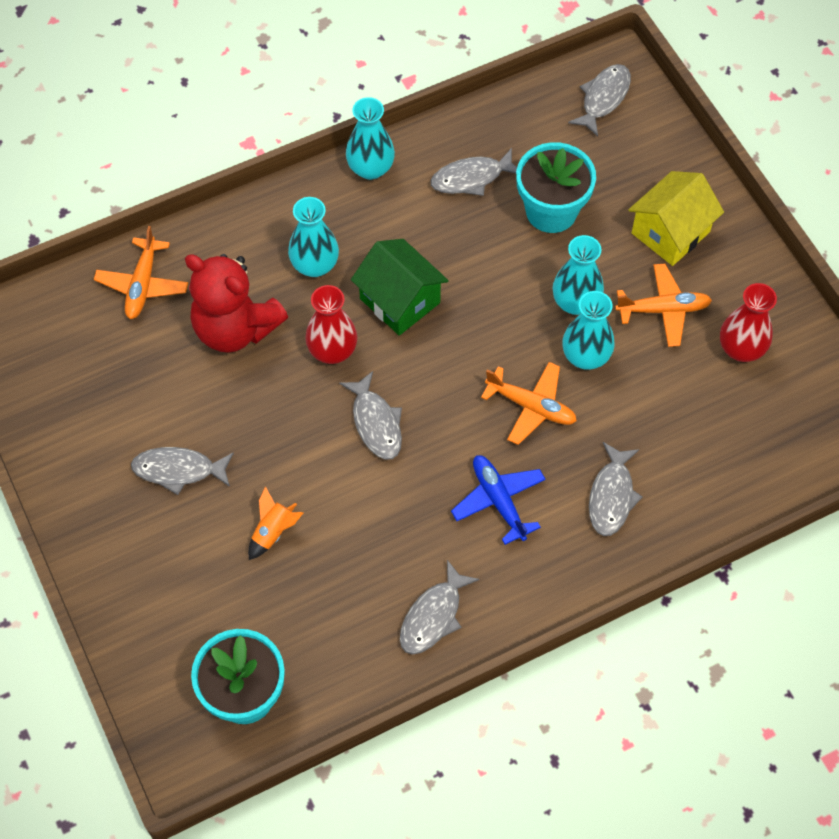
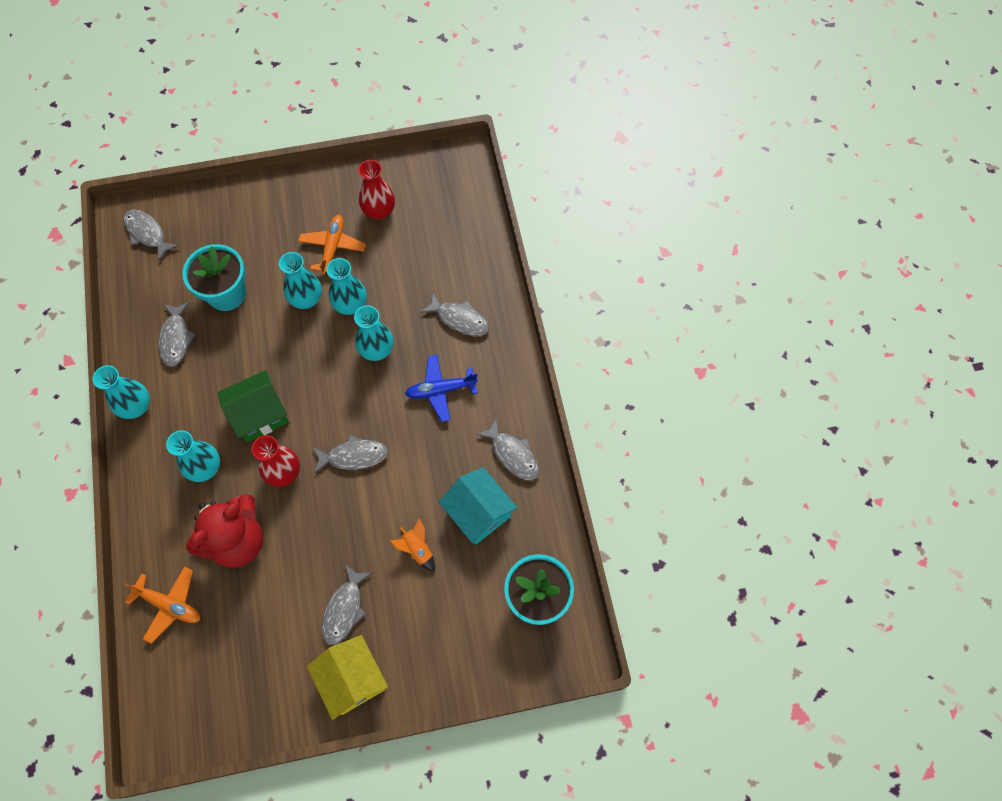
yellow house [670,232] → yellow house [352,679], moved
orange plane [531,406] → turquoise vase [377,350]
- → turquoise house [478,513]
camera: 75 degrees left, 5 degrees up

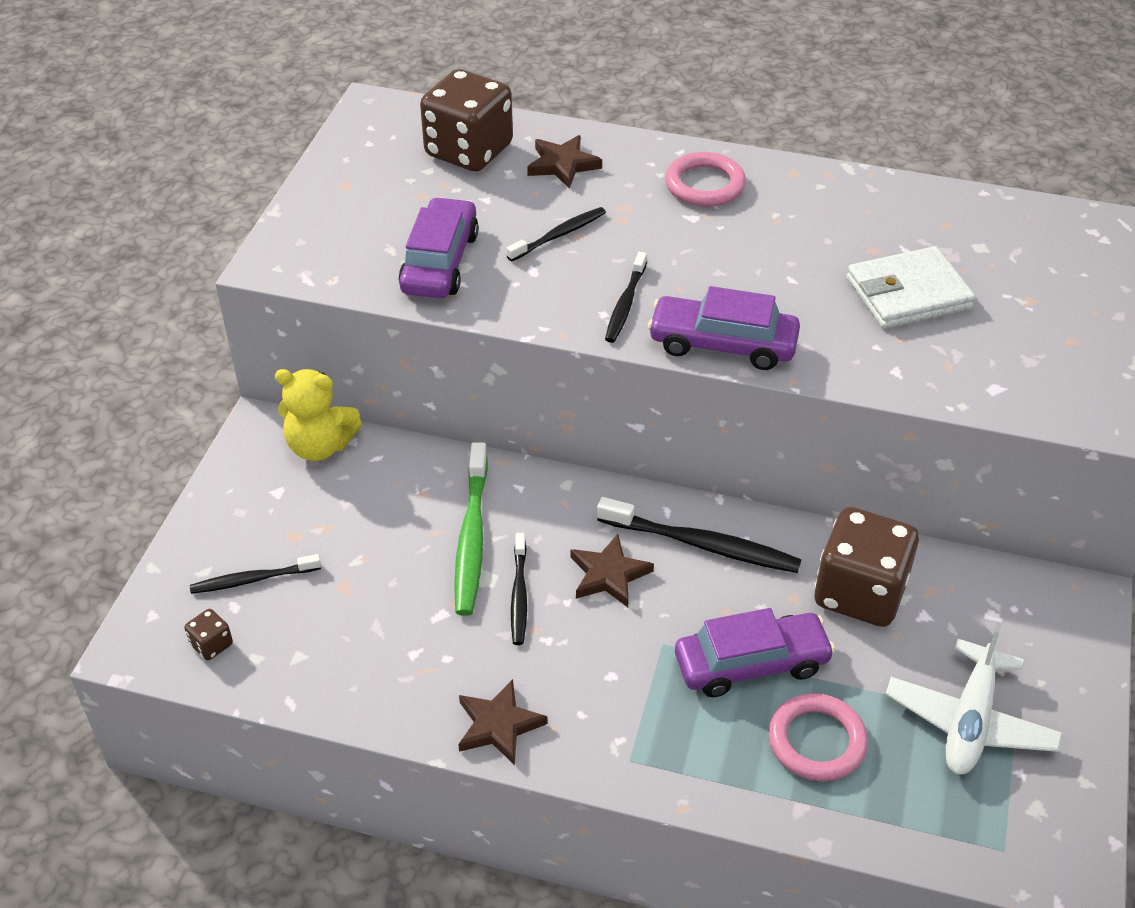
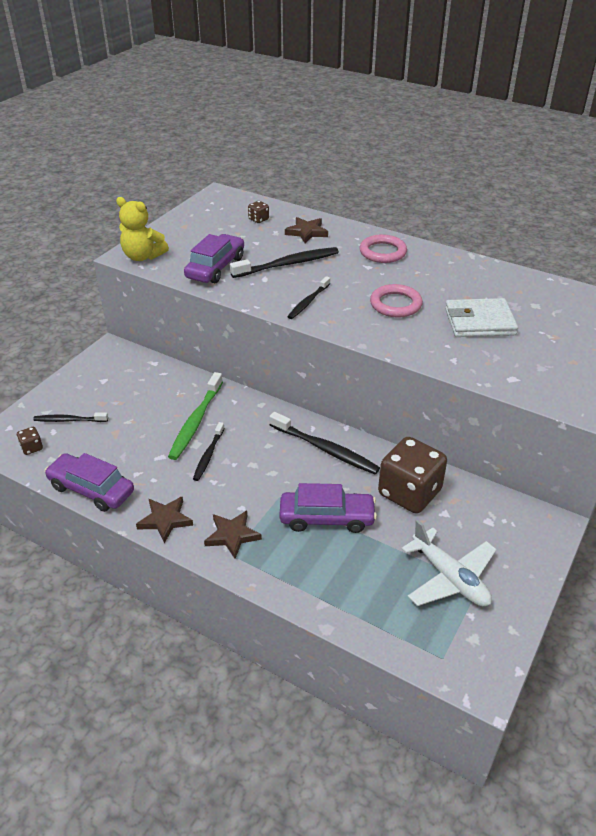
brown dice [469,151] → brown dice [258,219], x0.41
black toothbrush [558,235] → black toothbrush [287,264], x1.64
purple car [722,344] → purple car [91,489], moved
yellow teddy bear [320,446] → yellow teddy bear [143,256], moved
brown star [609,575] → brown star [232,535], moved
white plane [969,721] → white plane [450,578], 75 degrees counterclockwise
pink ring [816,741] → pink ring [395,304], moved
camera: 15 degrees right, 5 degrees down

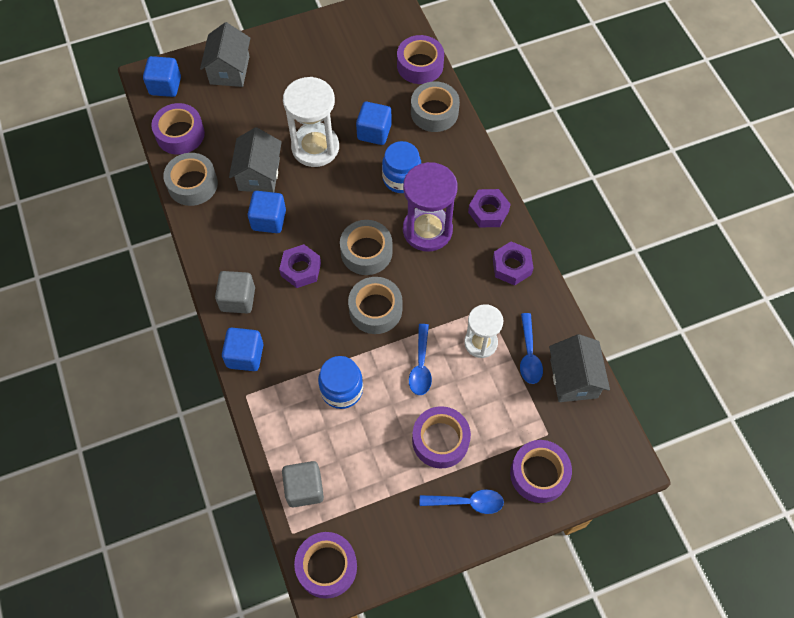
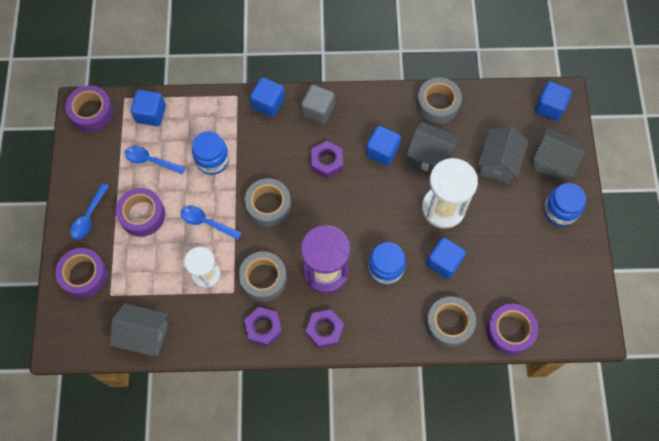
purple tape [180,134] → -
grey tape [366,252] → grey tape [263,279], moved
blue spoon [529,355] → blue spoon [151,161], moved
grey cube [304,488] → blue cube [151,114]
- → grey house [498,163]
- → blue jar [560,211]
camera: 110 degrees right, 5 degrees up

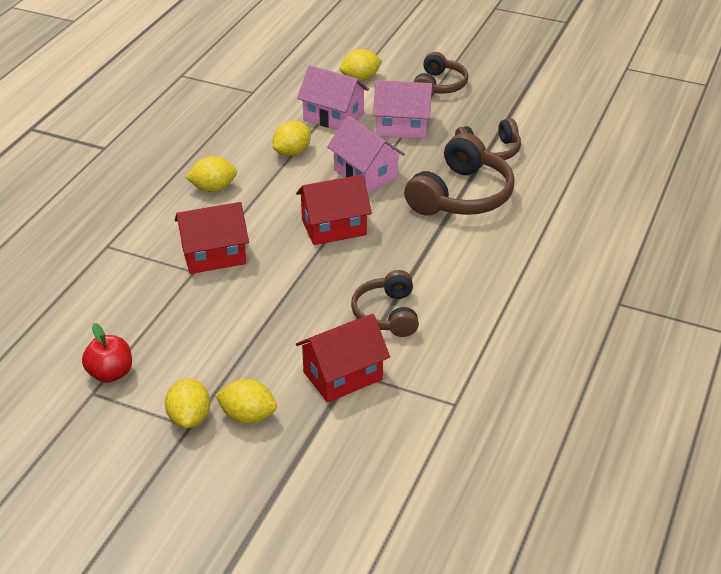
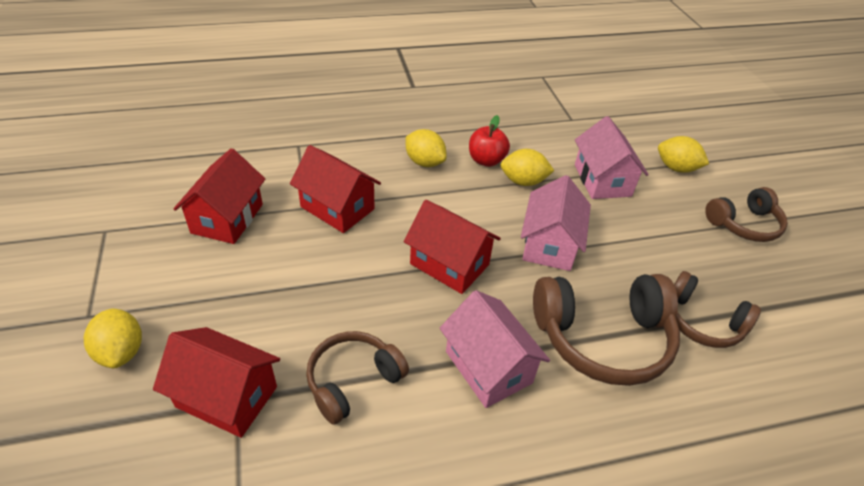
pink house [402,127] → pink house [488,367], moved
red apple [110,373] → red apple [486,160], moved
yellow lemon [189,418] → -
- → red house [227,218]
camera: 50 degrees right, 5 degrees up

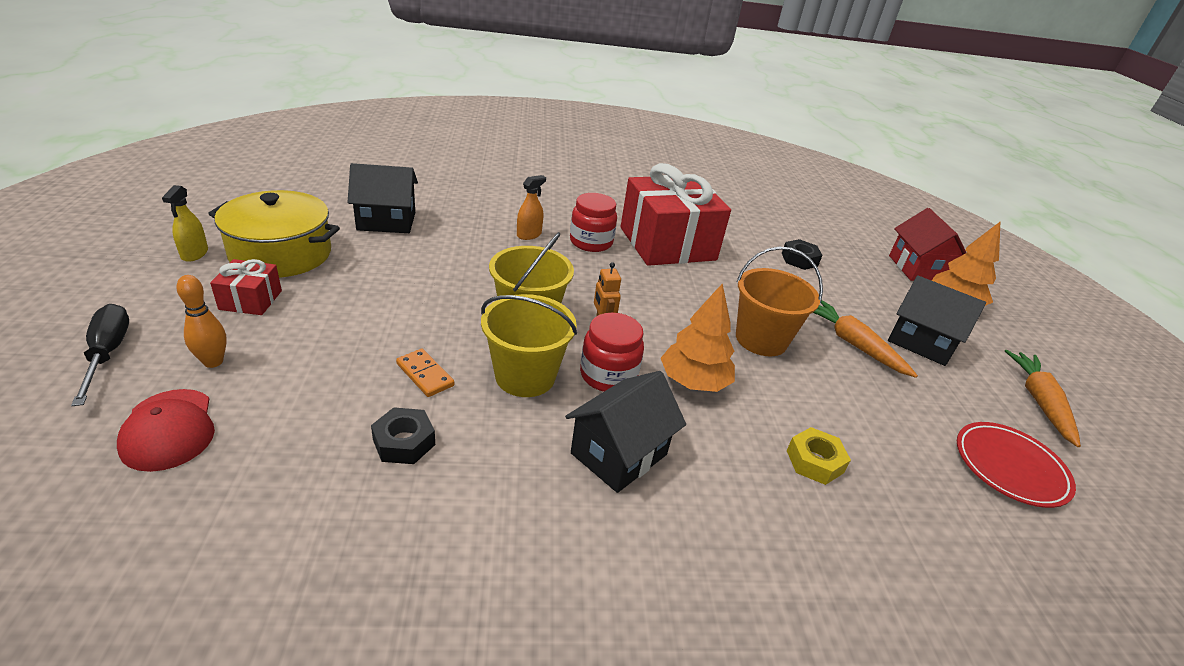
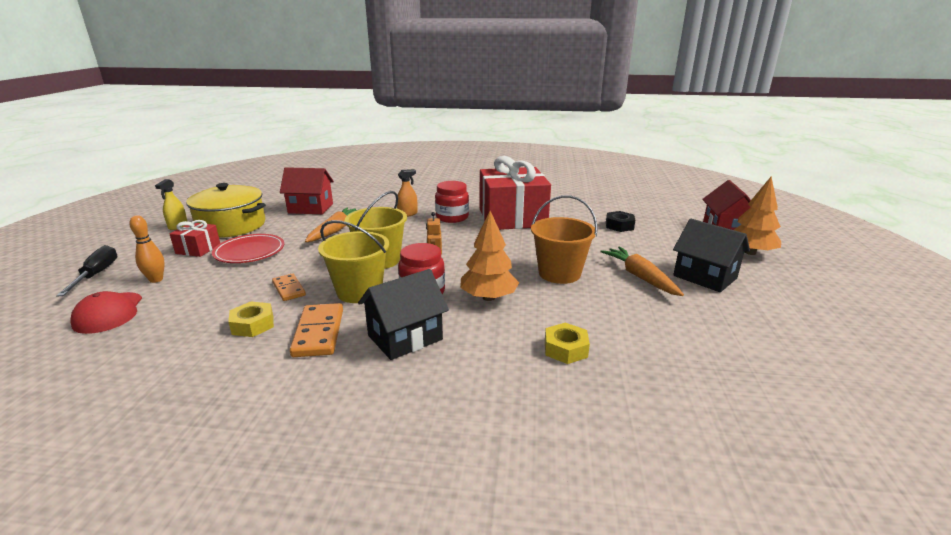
black house [386,221] → red house [310,208]
orange carrot [1039,402] → orange carrot [335,230], moved
black nut [404,442] → yellow nut [253,325]
red plate [1010,467] → red plate [249,252], moved
- → orange domino [318,333]
camera: 15 degrees right, 10 degrees down

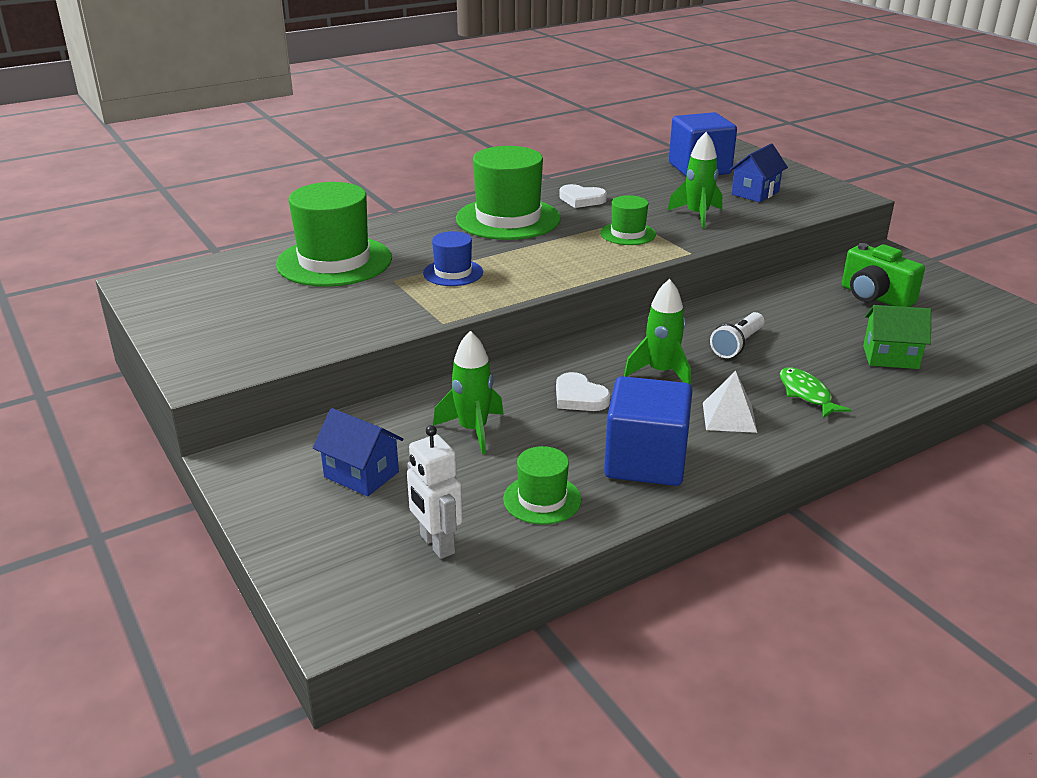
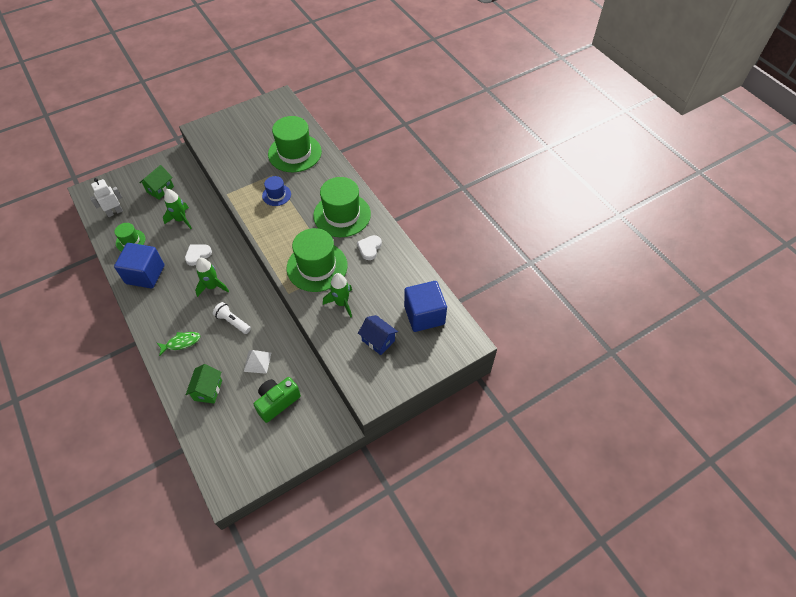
green hat [628,234] → green hat [317,267], x1.95
white pyramid [729,417] → white pyramid [257,362], moved
blue house [361,474] → green house [160,189]
camera: 90 degrees right, 25 degrees up

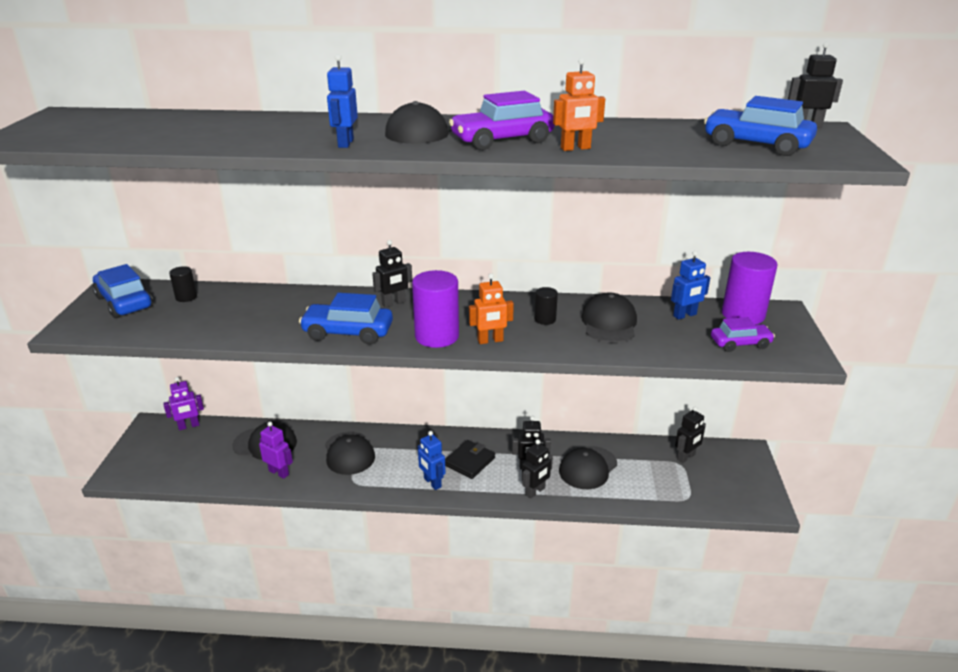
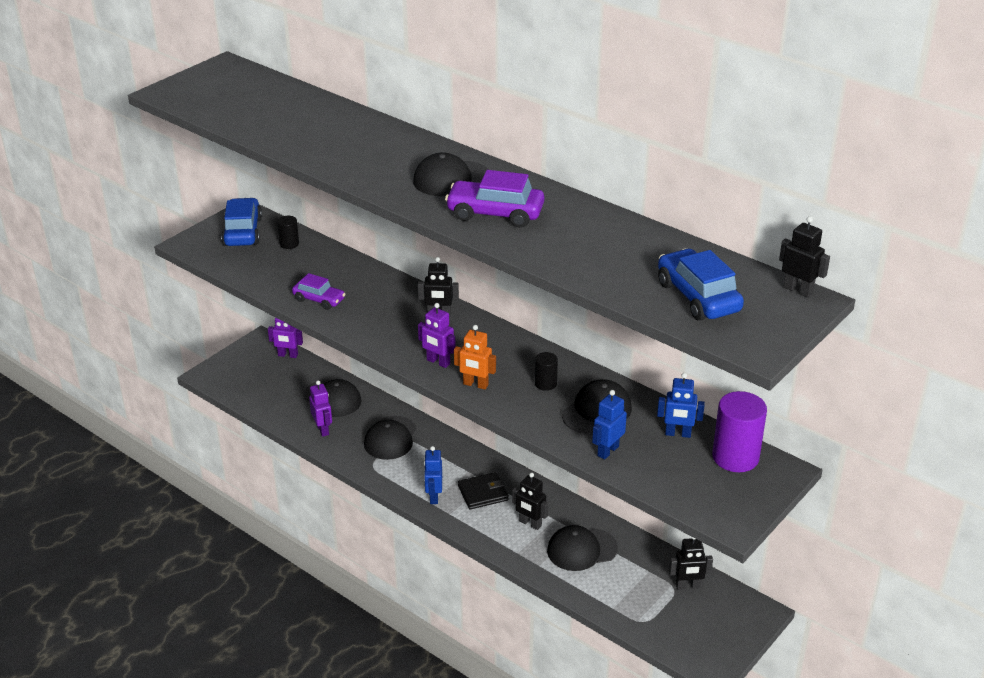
blue robot [345,143] → blue robot [607,451], moved
orange robot [575,148] → -
purple cylinder [437,336] → purple robot [438,362]
blue car [348,333] → -
purple car [740,343] → purple car [319,300], moved
black robot [535,491] → -
camera: 35 degrees right, 5 degrees up

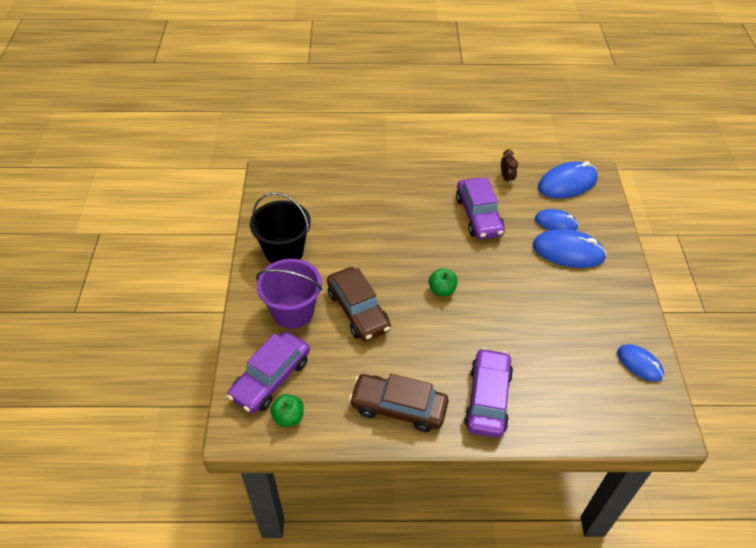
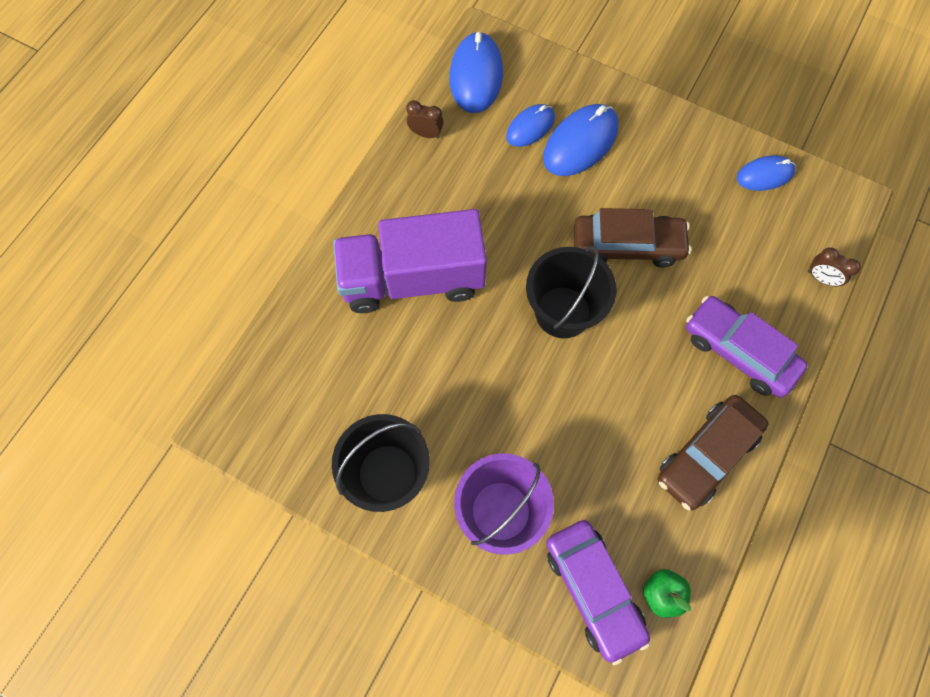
purple car [478,216] → -
brown car [358,311] → brown car [627,246], moved
green apple [442,290] → black bucket [562,312]
- → purple truck [413,279]
- → brown clock [821,278]
camera: 60 degrees left, 20 degrees up

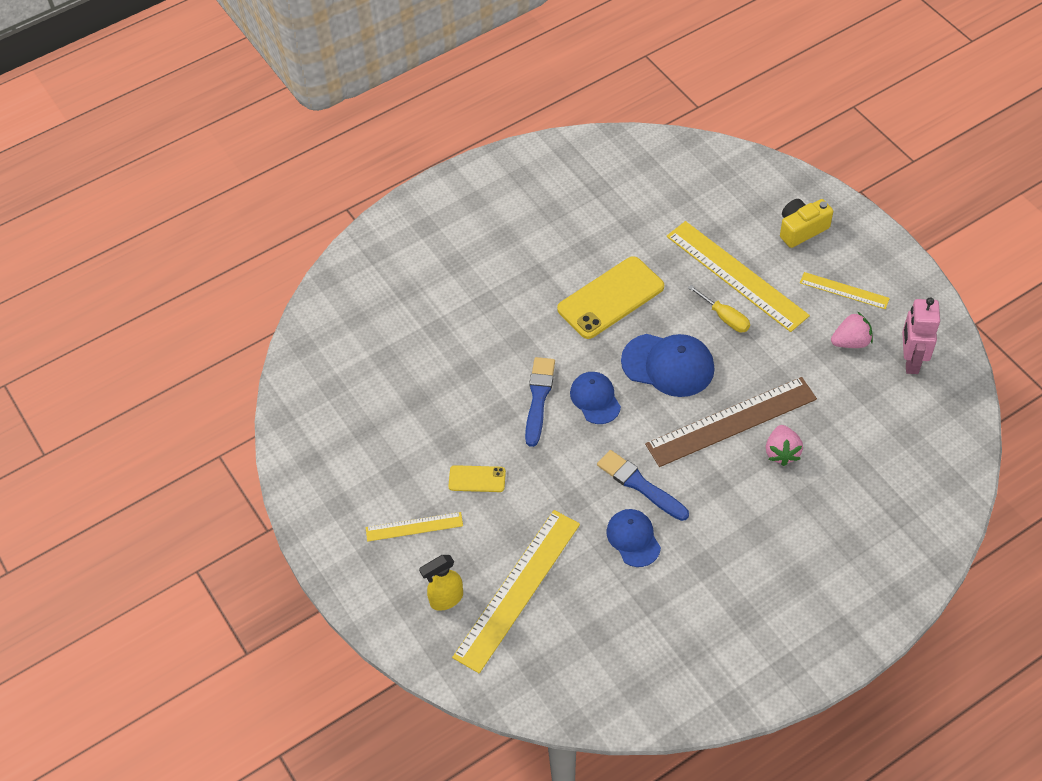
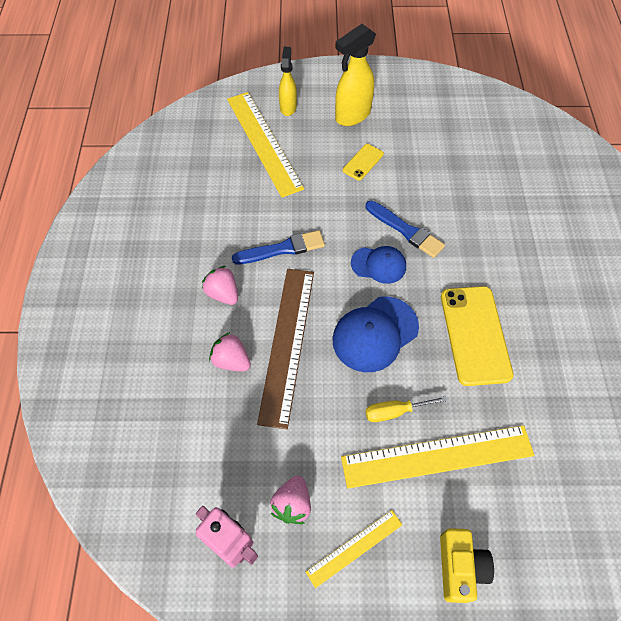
blue cap [633,538] → -
yellow ruler [414,527] → yellow spray bottle [352,115]
- → pink strawberry [223,293]
camera: 120 degrees right, 5 degrees up

